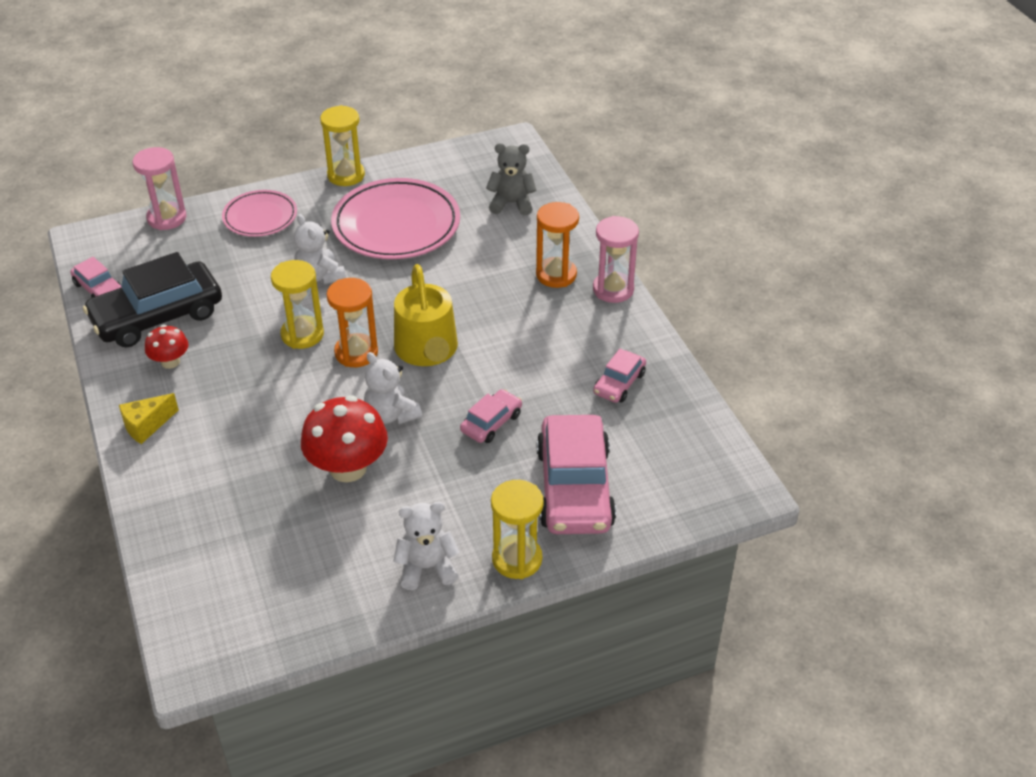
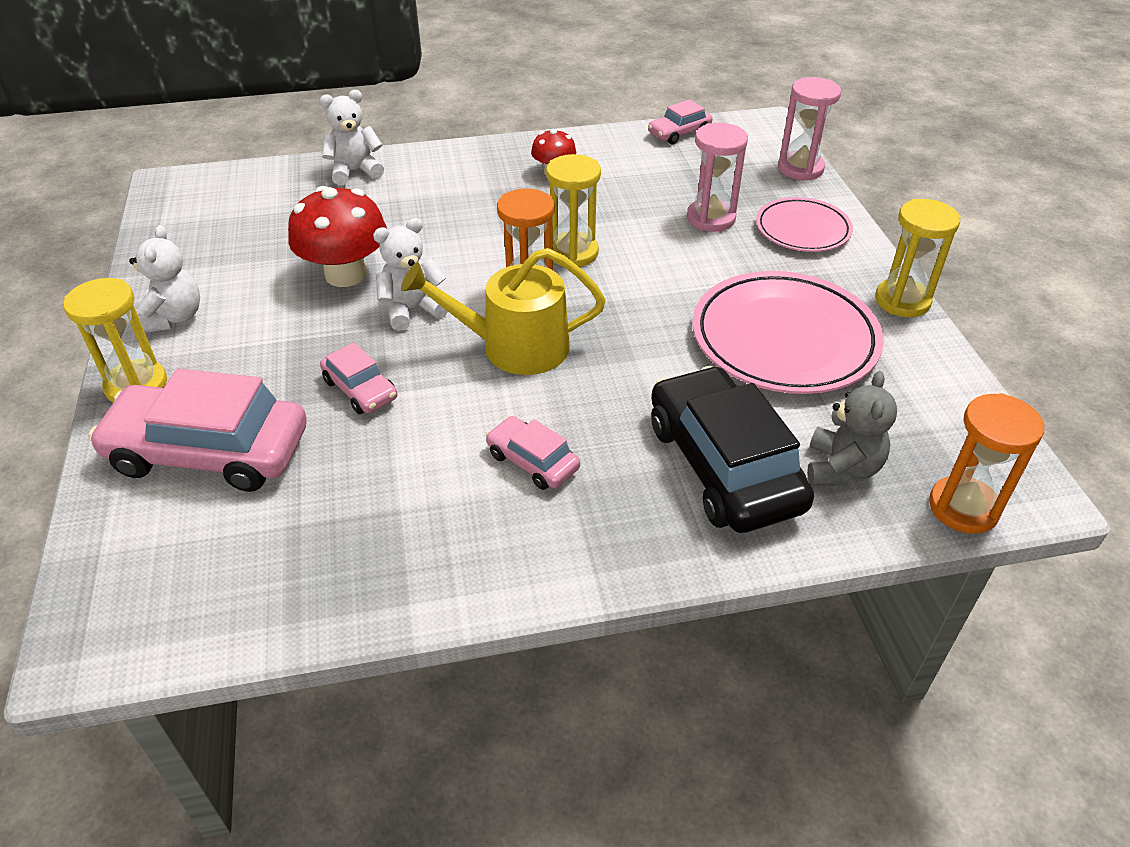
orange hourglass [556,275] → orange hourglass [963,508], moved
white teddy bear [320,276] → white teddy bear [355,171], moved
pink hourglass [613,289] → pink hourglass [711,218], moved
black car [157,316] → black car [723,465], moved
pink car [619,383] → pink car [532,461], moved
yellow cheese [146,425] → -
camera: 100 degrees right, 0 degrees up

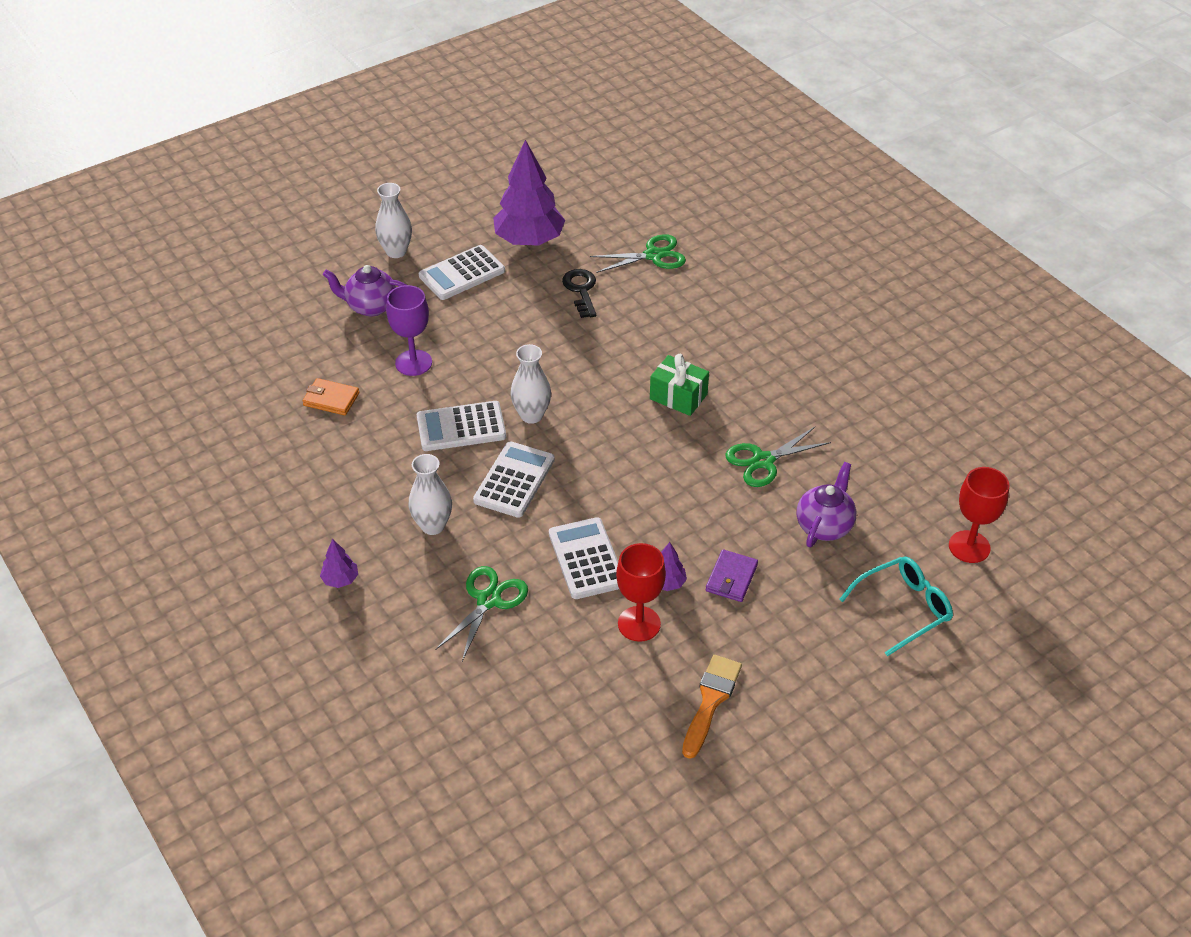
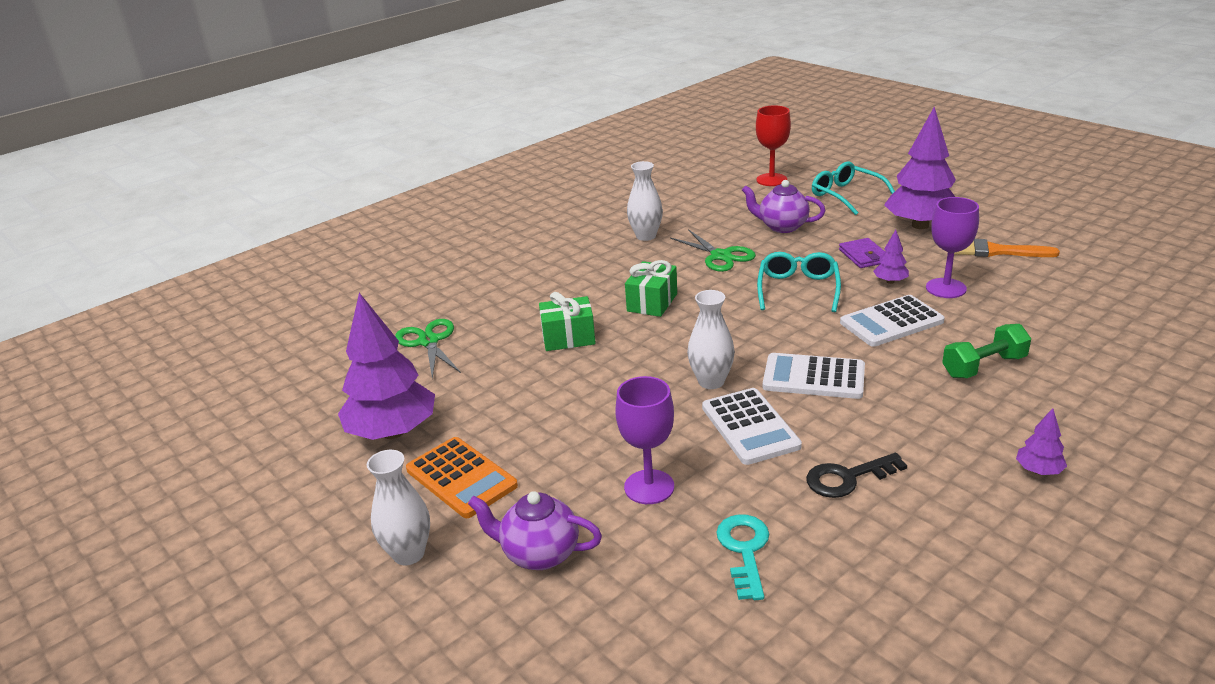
white calculator [462,273] → orange calculator [461,478]
purple teapot [370,307] → purple teapot [539,554], 105 degrees clockwise
black key [581,290] → black key [848,478], moved
orange wallet [331,399] → turquoise key [744,550]
white vase [433,525] → white vase [646,236], moved
red goblet [639,624] → purple goblet [946,288]
purple wallet [731,578] → purple wallet [864,256], 60 degrees clockwise
green scissors [488,600] → green dumbbell [984,366]
- → purple tree [920,225]
- → turquoise glasses [798,289]
- → green gift [568,338]
camera: 95 degrees left, 15 degrees down

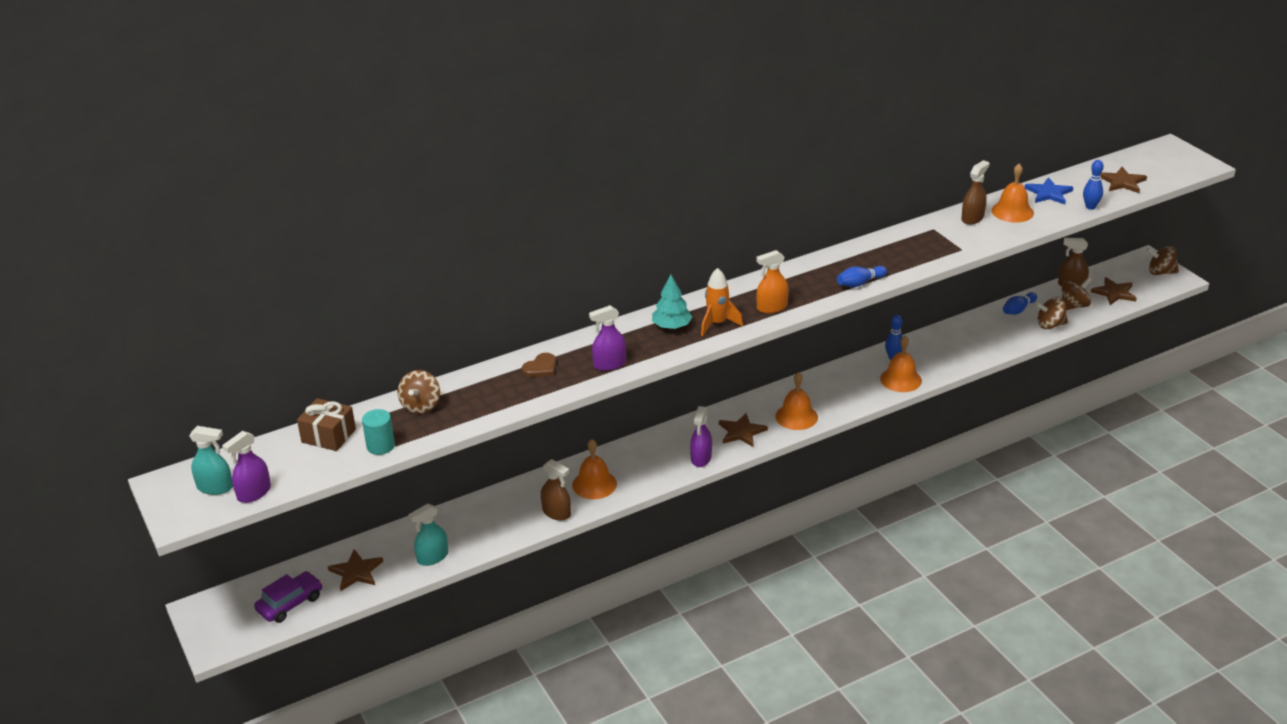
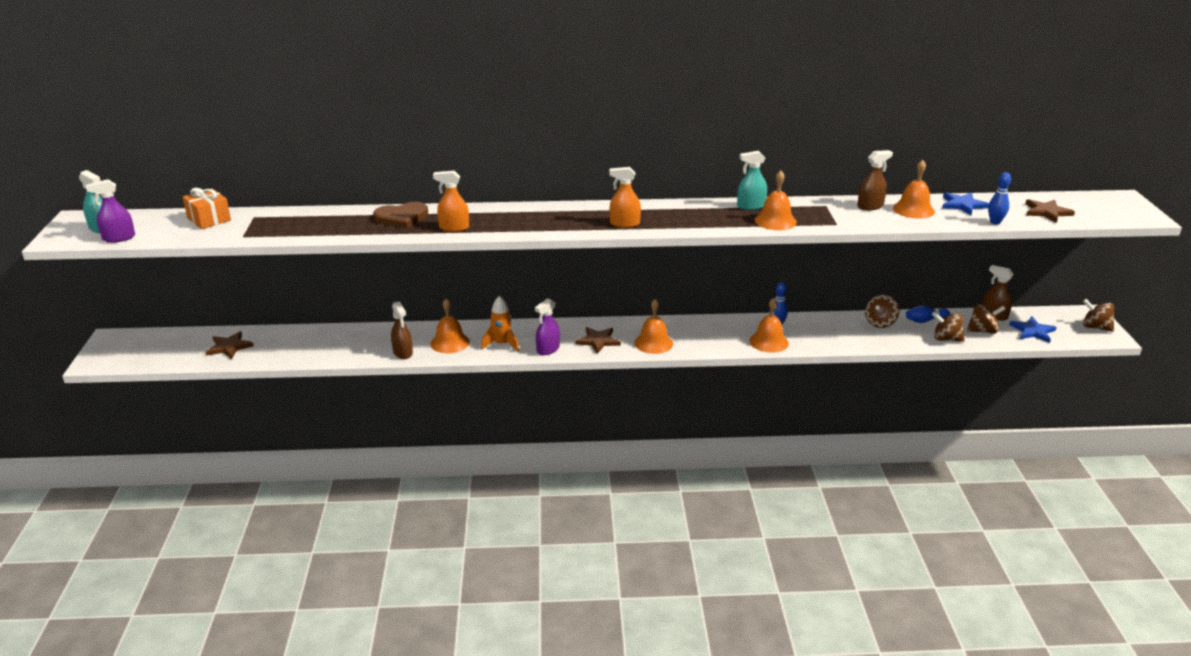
blue bowling pin [860,283] → -
orange rocket [717,323] → orange rocket [502,344], moved
turquoise tree [671,326] → -
brown star [1114,293] → blue star [1032,331]
purple spray bottle [609,364] → orange spray bottle [454,228]
brown heart [540,367] → brown heart [402,217], x1.62
brown spinning top [421,406] → brown spinning top [880,323], moved
brown gift [328,436] → orange gift [209,219]
turquoise cylinder [380,446] → -
turquoise spray bottle [432,557] → turquoise spray bottle [750,206], moved
purple car [290,603] → -
- → orange bell [775,221]
camera: 25 degrees right, 5 degrees down

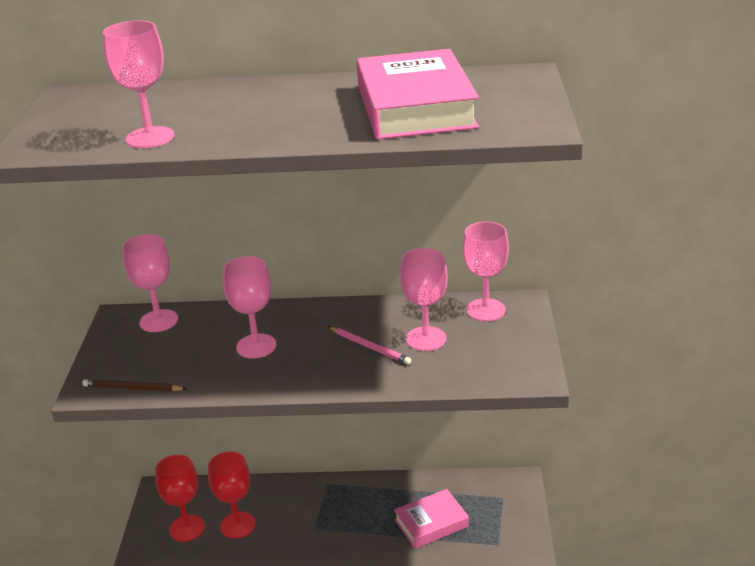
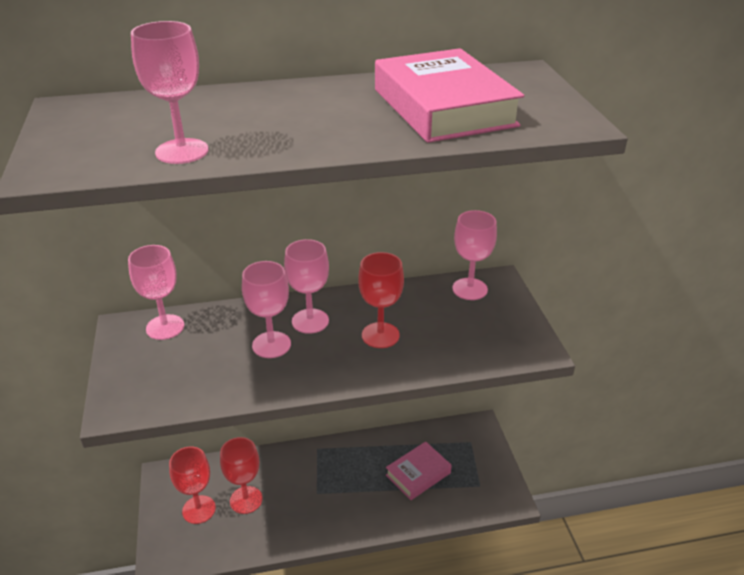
pink goblet [426,339] → pink goblet [310,321], moved
pink pencil [370,347] → red goblet [380,335]
brown pencil [132,388] → -
camera: 15 degrees left, 5 degrees up

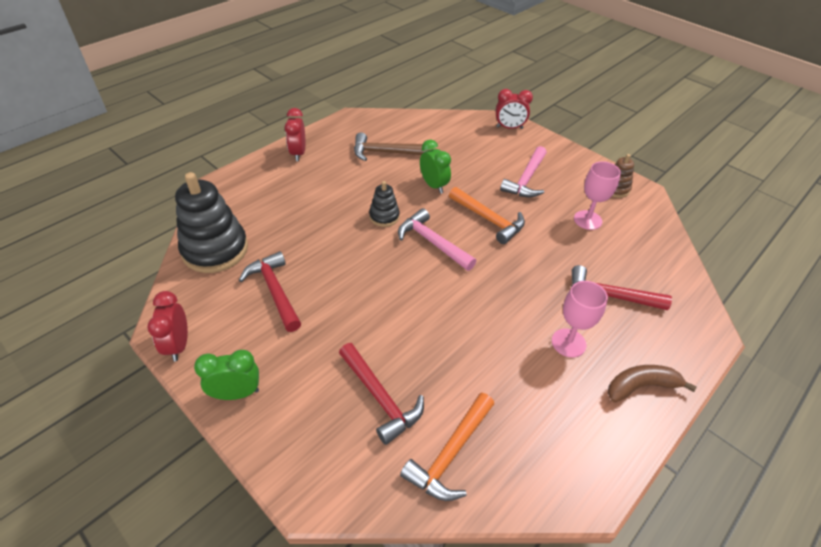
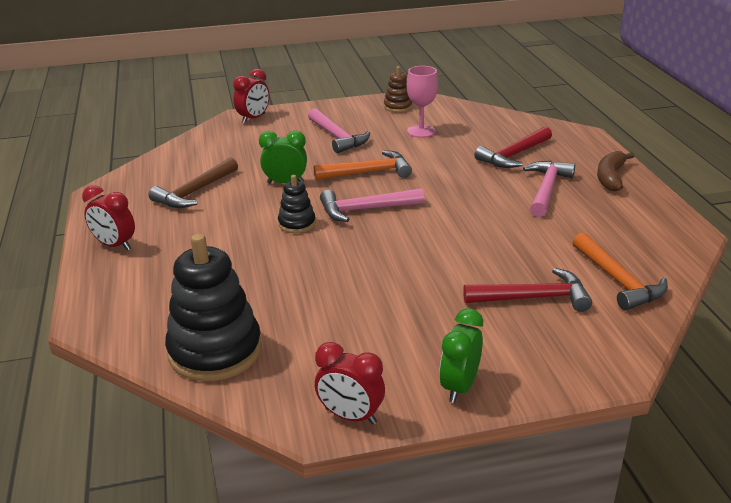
red hammer [274,291] → -
pink goblet [568,343] → pink hammer [546,189]
camera: 55 degrees left, 15 degrees down

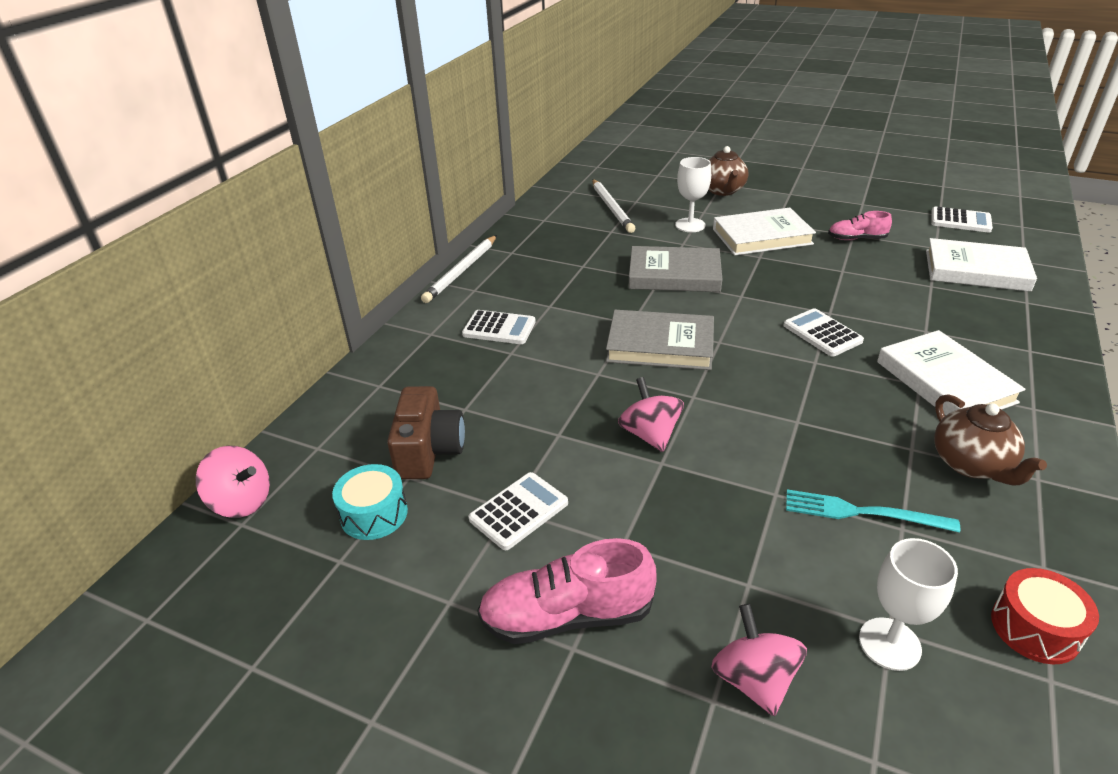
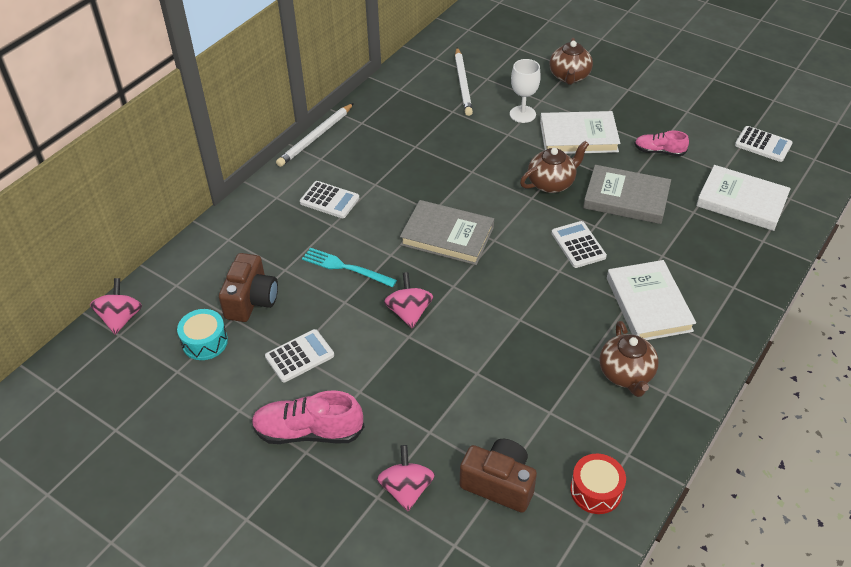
grey book [674,274] → grey book [626,198], moved
pink spinning top [242,502] → pink spinning top [121,318], 120 degrees counterclockwise
turquoise fork [863,512] → turquoise fork [346,267], moved
white goblet [889,644] → brown camera [499,483]
- → brown teapot [551,183]
camera: 10 degrees right, 10 degrees up

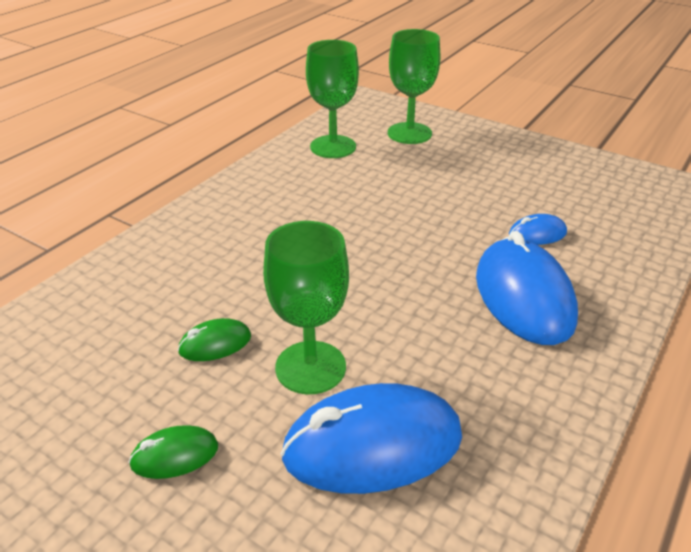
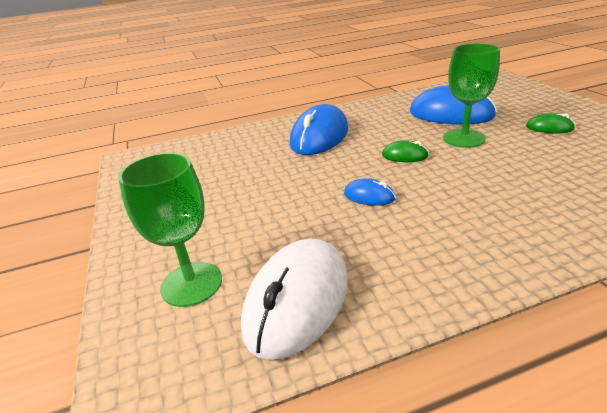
green goblet [333,147] → white mouse [297,301]
blue mouse [537,234] → blue mouse [369,196], moved
green mouse [215,344] → green mouse [404,156], moved
camera: 140 degrees left, 5 degrees down

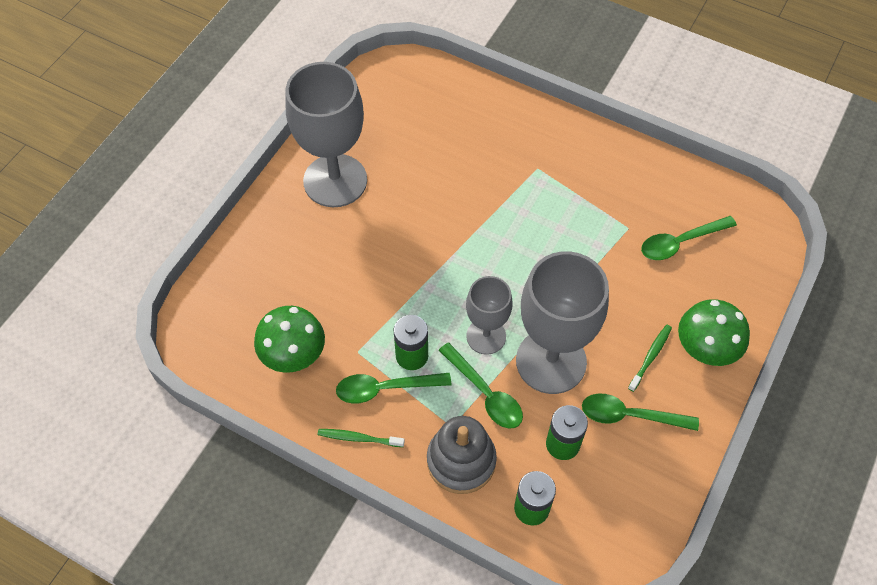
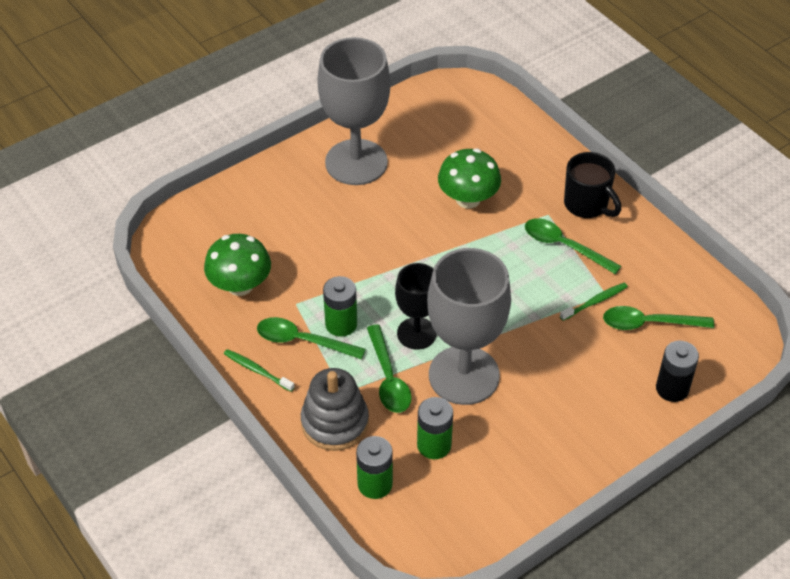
grey goblet [486,336] → black goblet [416,333]
green mushroom [706,348] → green mushroom [468,199], moved
green toothbrush [650,357] → green toothbrush [595,302], moved
green spoon [630,415] → green spoon [564,246], moved
- → black mug [587,205]
- → black battery [672,388]
camera: 25 degrees right, 10 degrees down

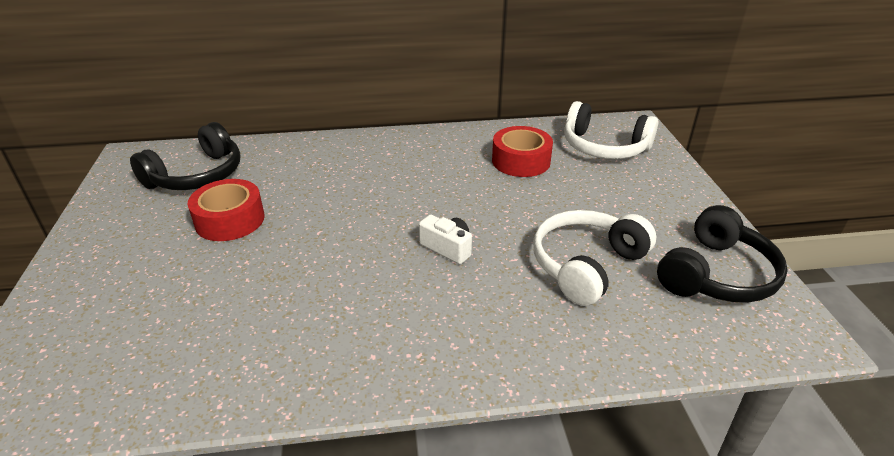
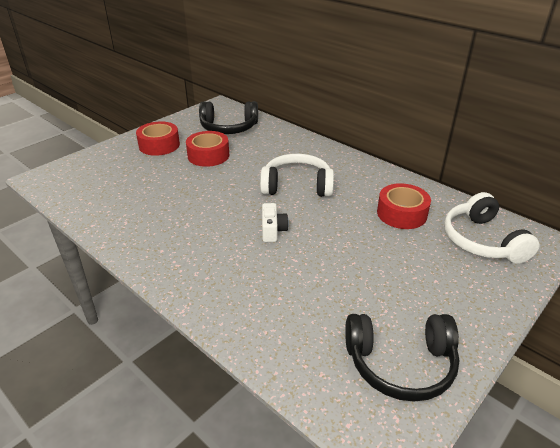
white headphones [586,265] → white headphones [297,186], moved
- → red tape [159,145]
camera: 50 degrees right, 0 degrees up

